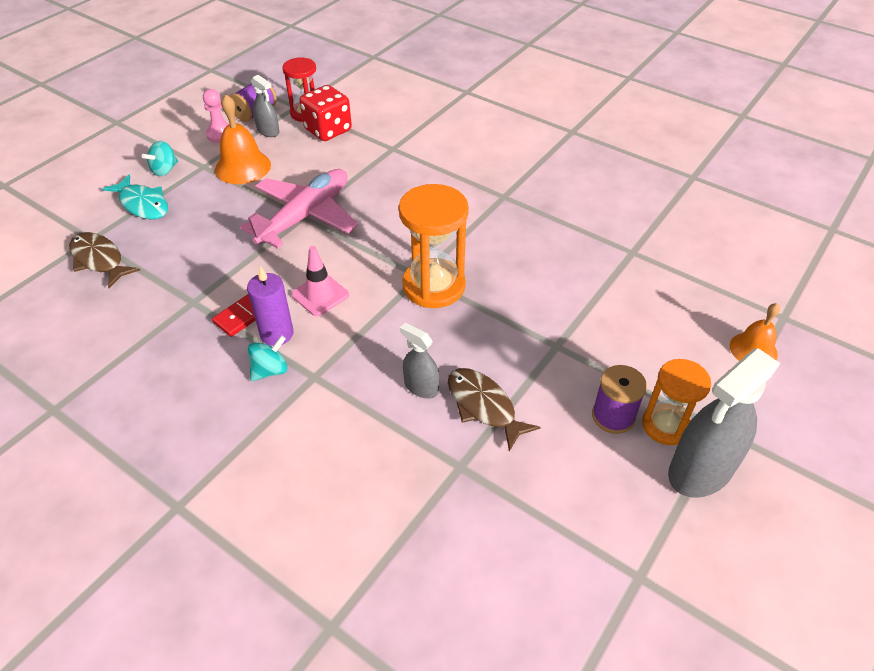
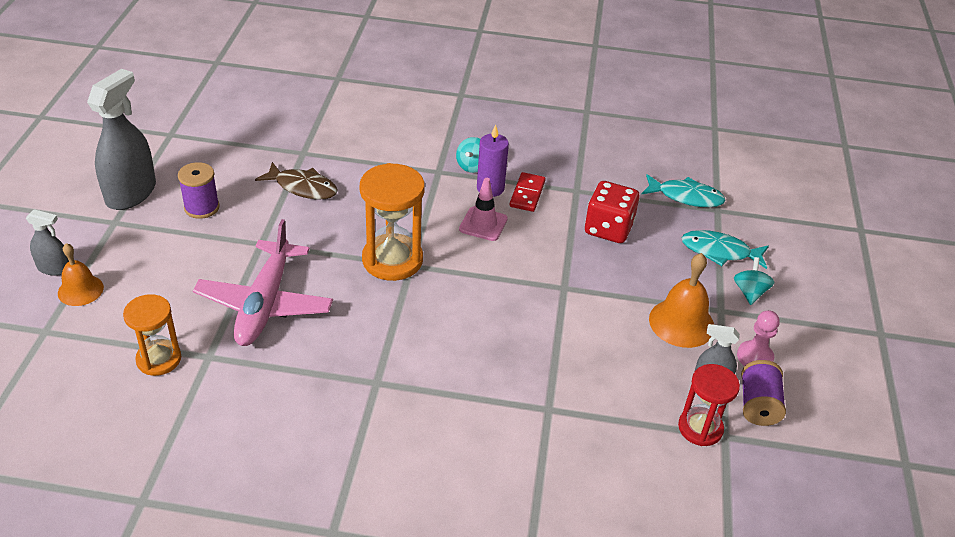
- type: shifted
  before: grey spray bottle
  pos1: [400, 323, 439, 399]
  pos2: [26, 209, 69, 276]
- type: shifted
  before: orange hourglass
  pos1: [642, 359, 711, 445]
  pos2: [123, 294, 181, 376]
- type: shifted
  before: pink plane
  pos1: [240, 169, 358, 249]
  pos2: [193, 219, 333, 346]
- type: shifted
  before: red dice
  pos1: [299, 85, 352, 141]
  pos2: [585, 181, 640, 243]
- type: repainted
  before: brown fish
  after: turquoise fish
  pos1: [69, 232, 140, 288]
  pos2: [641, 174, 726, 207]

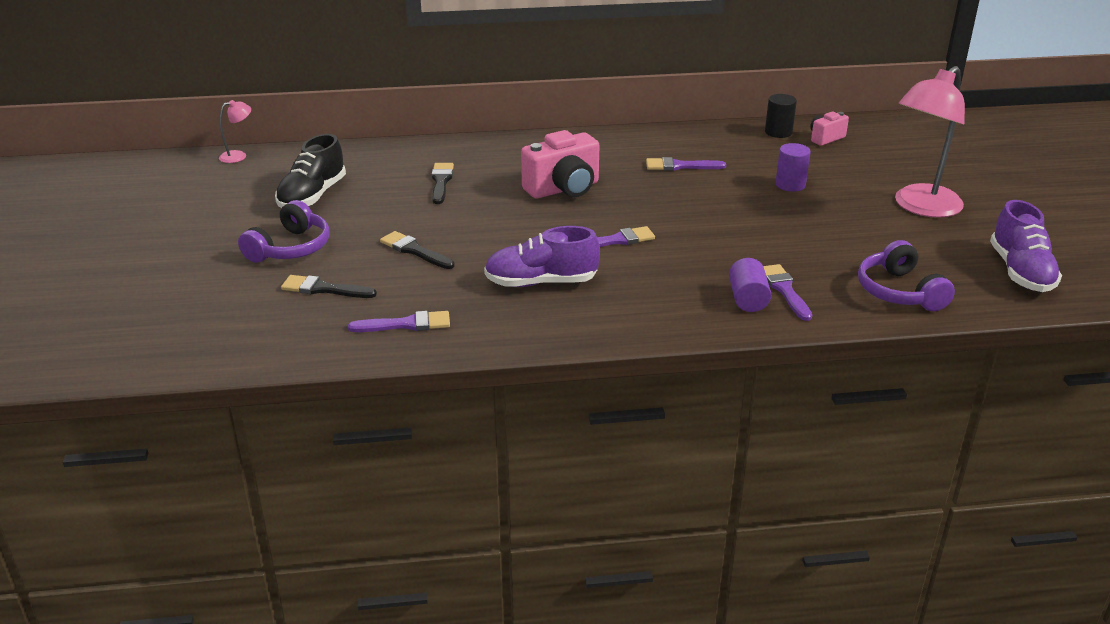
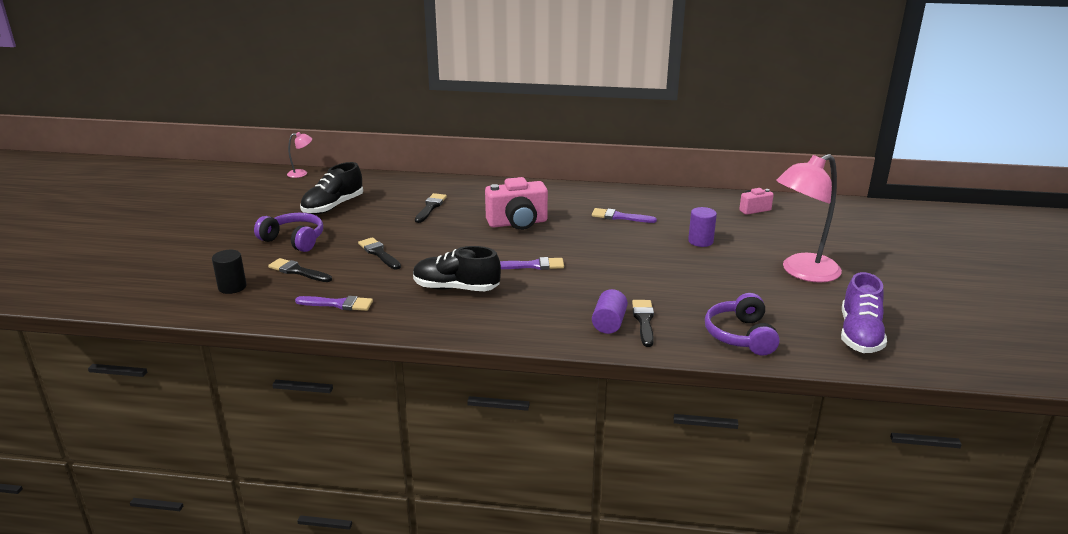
- type: shifted
  before: black cylinder
  pos1: [765, 94, 797, 138]
  pos2: [212, 250, 247, 294]
- type: rotated
  before: purple headphones
  pos1: [238, 200, 329, 263]
  pos2: [254, 213, 323, 252]
  turn: -105
- type: repainted
  before: purple shoe
  after: black shoe
  pos1: [484, 226, 600, 287]
  pos2: [413, 246, 501, 291]
- type: repainted
  before: purple brush
  after: black brush
  pos1: [763, 264, 812, 321]
  pos2: [632, 300, 654, 347]

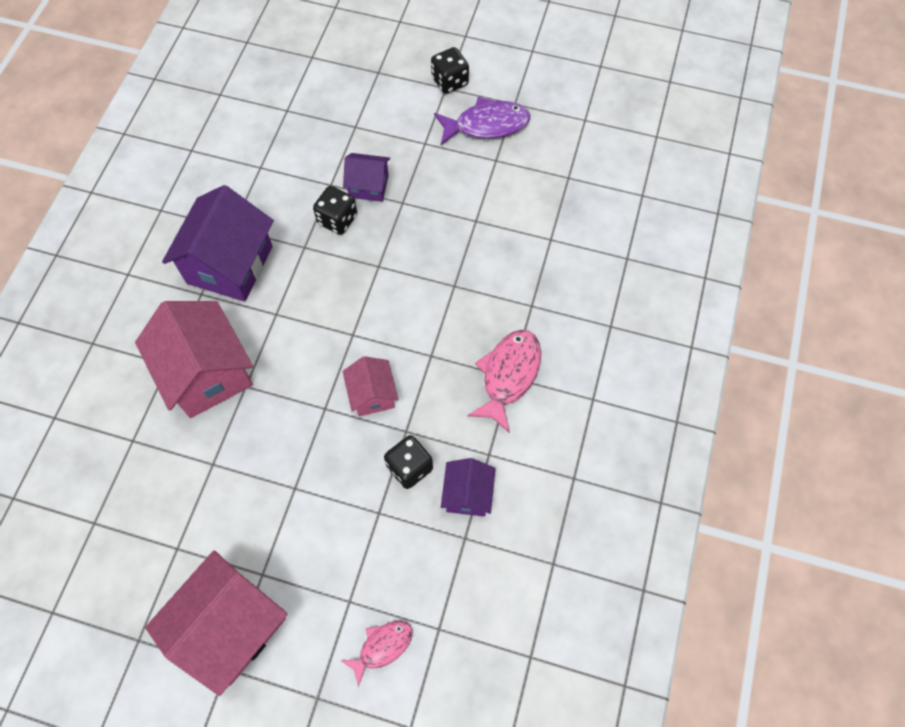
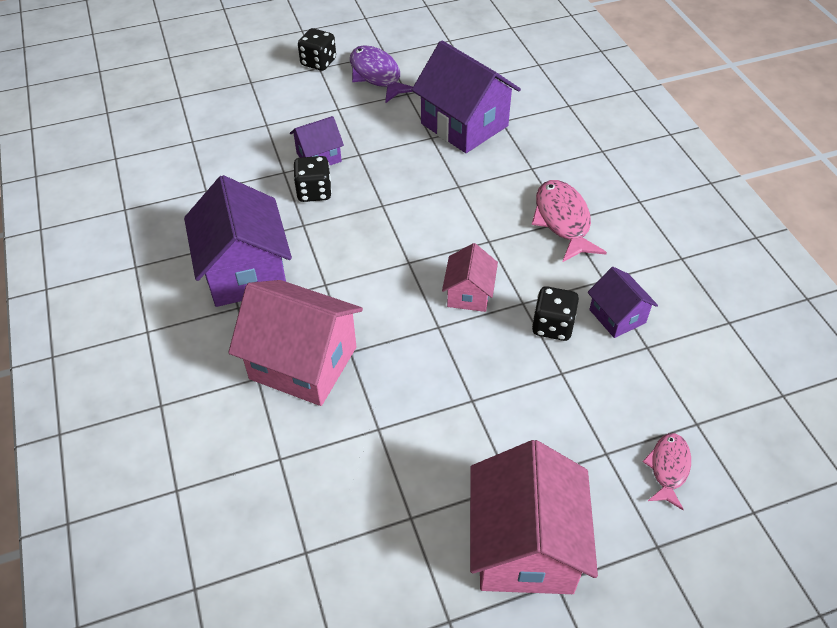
- type: rotated
  before: purple fish
  pos1: [434, 97, 530, 145]
  pos2: [350, 45, 413, 104]
  turn: -75
- type: new
  after: purple house
  pos2: [412, 40, 521, 153]
- type: rotated
  before: pink house
  pos1: [342, 356, 399, 417]
  pos2: [442, 243, 498, 312]
  turn: 60

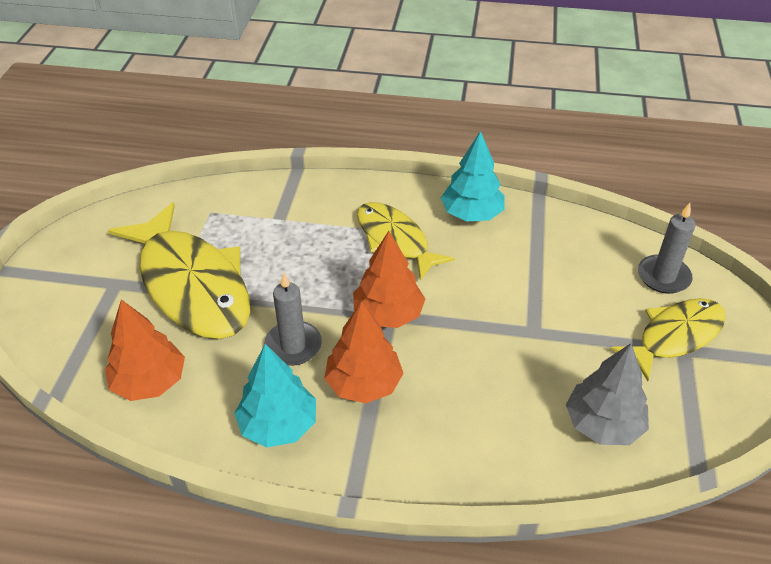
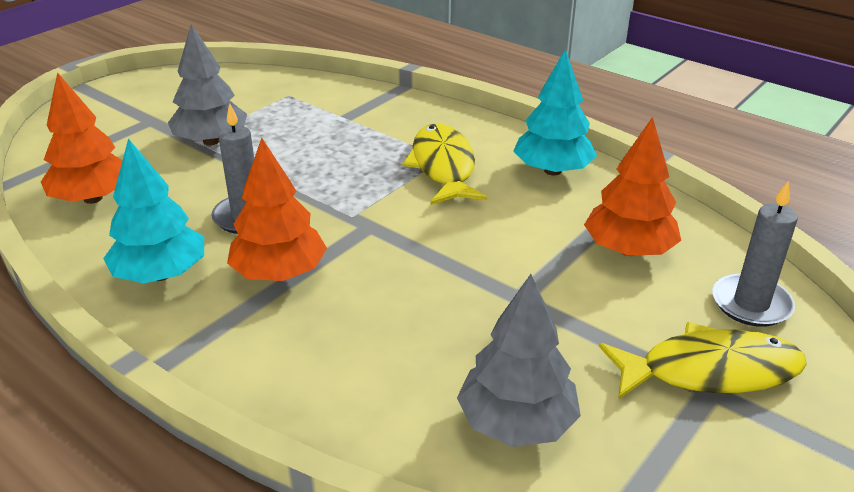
- type: swapped
  before: yellow fish
  after: grey tree
  pos1: [108, 202, 250, 339]
  pos2: [168, 24, 247, 145]
- type: shifted
  before: orange tree
  pos1: [353, 231, 425, 328]
  pos2: [584, 117, 681, 256]

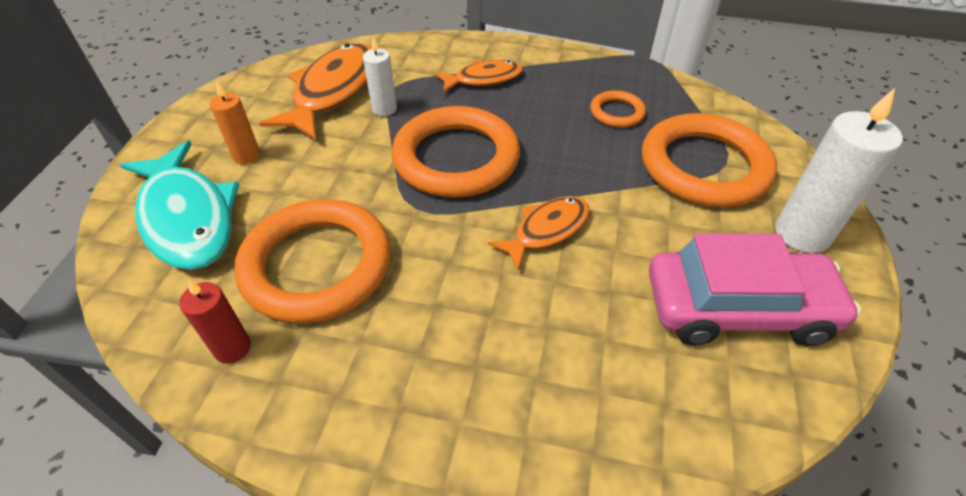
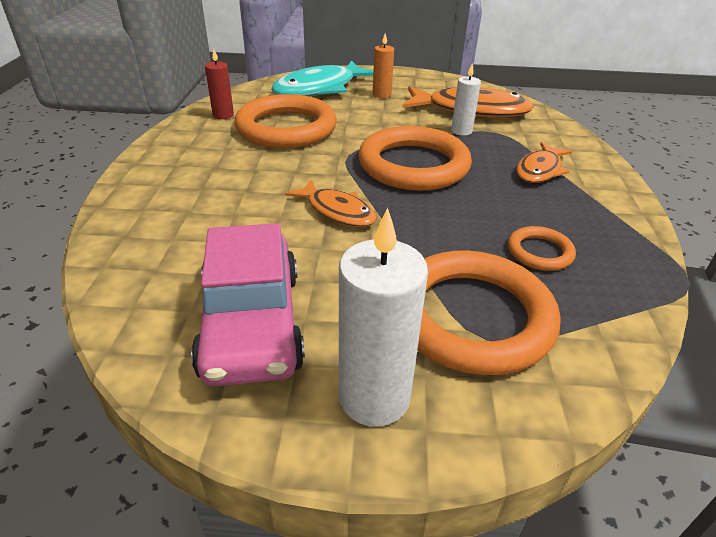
- type: rotated
  before: orange fish
  pos1: [435, 60, 523, 93]
  pos2: [516, 142, 572, 183]
  turn: 60

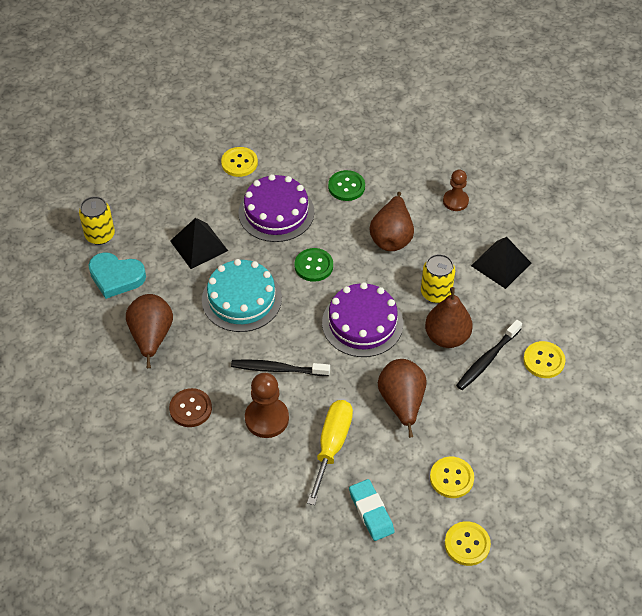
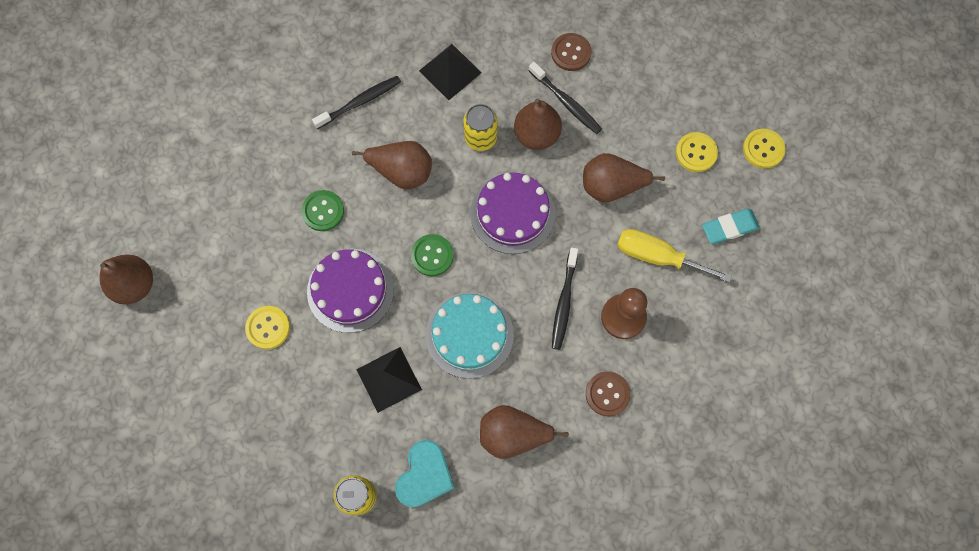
- type: new
  after: brown pear
  pos2: [100, 255, 153, 304]
- type: swapped
  before: brown pawn
  after: black toothbrush
  pos1: [443, 169, 469, 211]
  pos2: [312, 76, 401, 129]
- type: repainted
  before: yellow button
  after: brown button
  pos1: [523, 341, 566, 378]
  pos2: [551, 33, 591, 71]

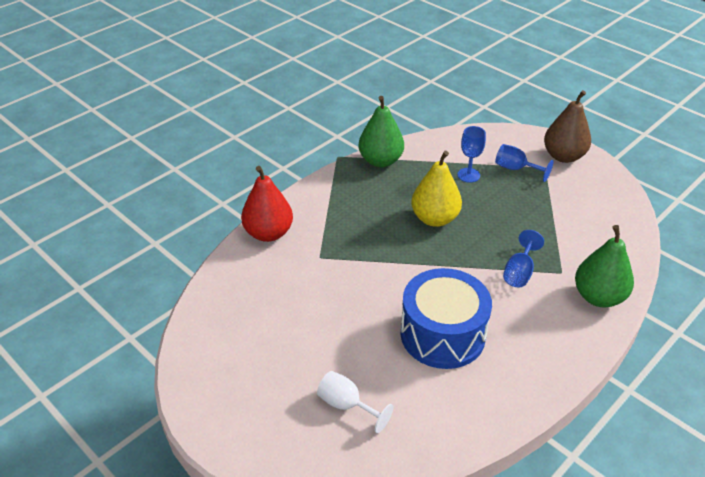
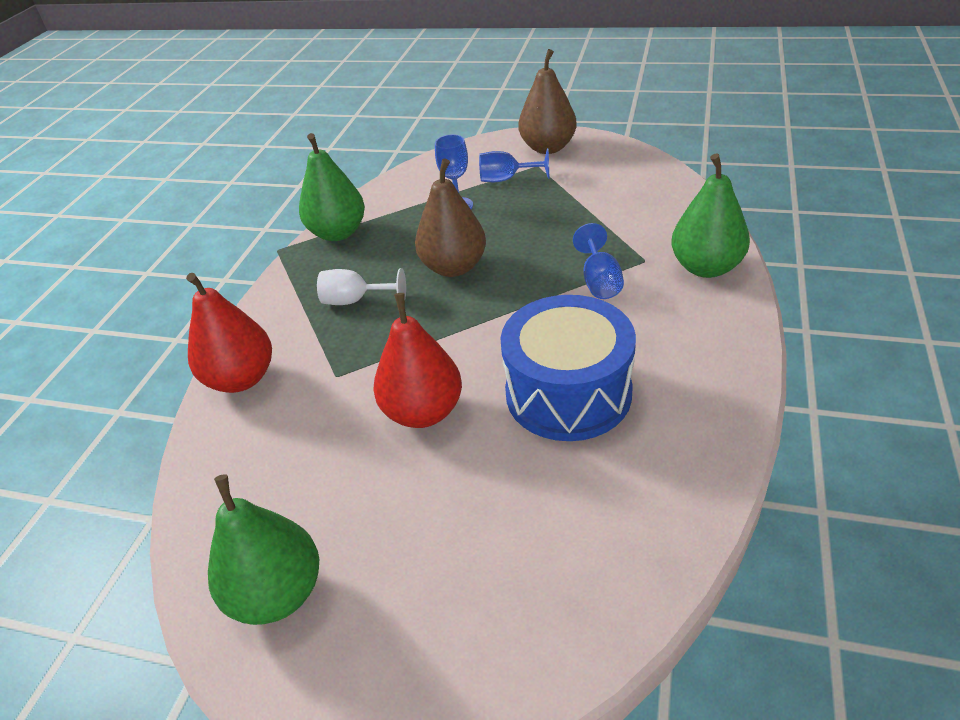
- type: new
  after: green pear
  pos2: [208, 474, 319, 625]
- type: shifted
  before: white goblet
  pos1: [317, 371, 393, 433]
  pos2: [317, 268, 406, 305]
- type: new
  after: red pear
  pos2: [373, 293, 462, 428]
- type: repainted
  before: yellow pear
  after: brown pear
  pos1: [411, 151, 462, 227]
  pos2: [415, 159, 486, 277]

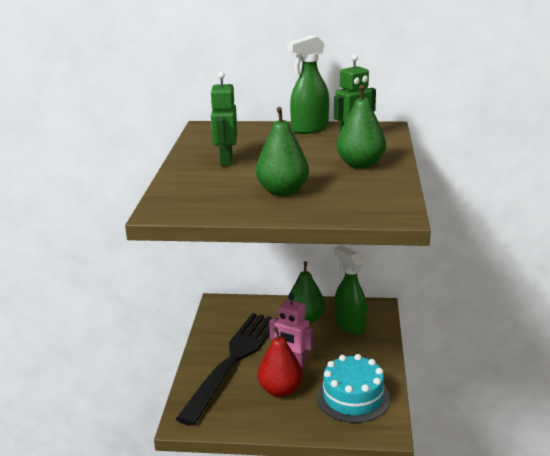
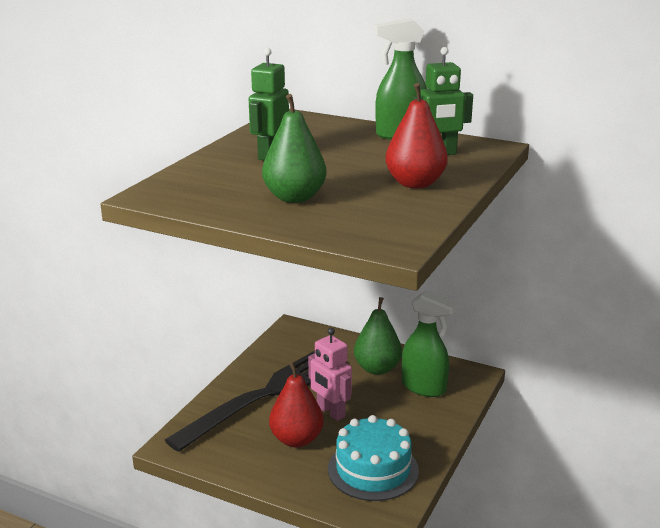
- type: repainted
  before: green pear
  after: red pear
  pos1: [336, 85, 386, 169]
  pos2: [385, 83, 448, 188]
- type: rotated
  before: green spray bottle
  pos1: [334, 245, 367, 335]
  pos2: [402, 291, 458, 397]
  turn: 135

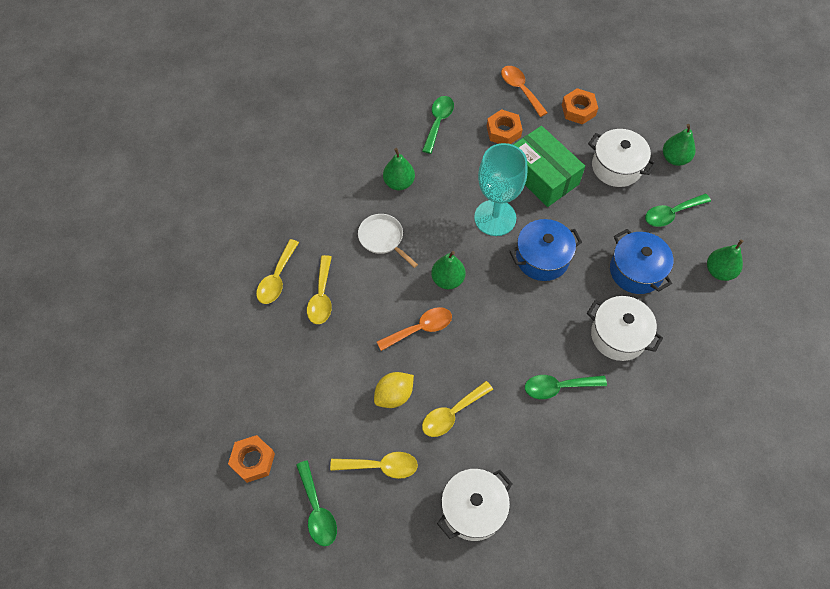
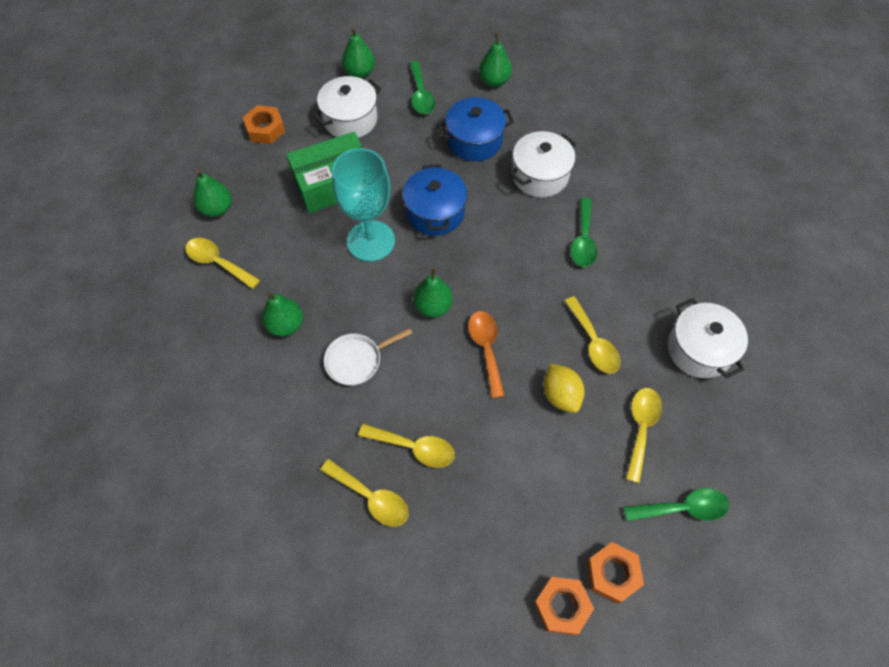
- type: repainted
  before: green spoon
  after: yellow spoon
  pos1: [422, 96, 454, 154]
  pos2: [185, 238, 260, 289]
- type: new
  after: green pear
  pos2: [193, 170, 232, 217]
- type: shifted
  before: orange nut
  pos1: [487, 109, 523, 144]
  pos2: [534, 577, 594, 635]
- type: gone
  before: orange spoon
  pos1: [501, 66, 548, 117]

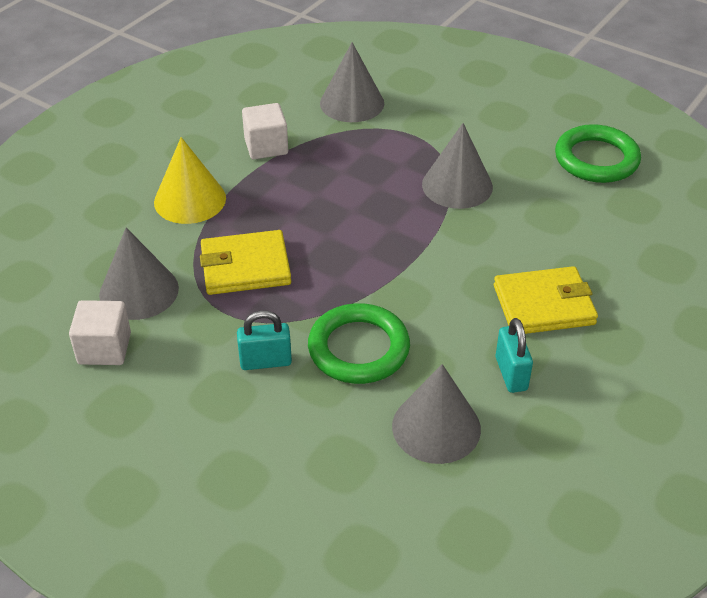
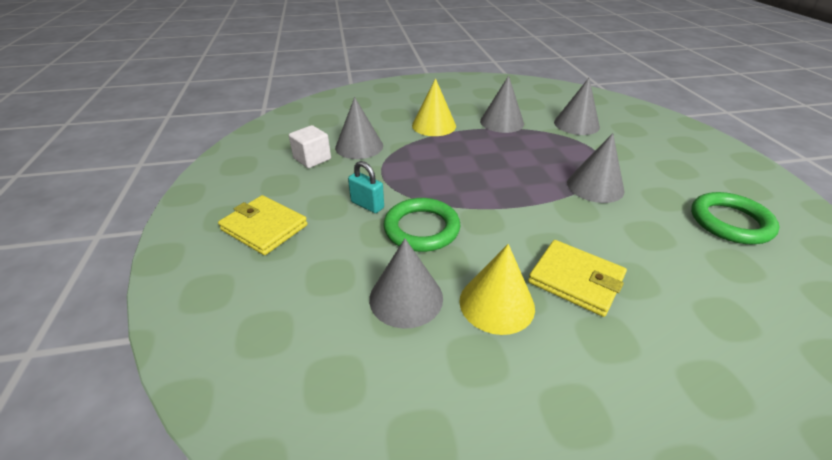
- type: shifted
  before: yellow wallet
  pos1: [200, 230, 291, 295]
  pos2: [218, 195, 308, 255]
- type: swapped
  before: turquoise padlock
  after: yellow cone
  pos1: [496, 318, 533, 393]
  pos2: [459, 244, 535, 335]
- type: swapped
  before: white cube
  after: grey cone
  pos1: [242, 103, 288, 159]
  pos2: [480, 76, 524, 133]

